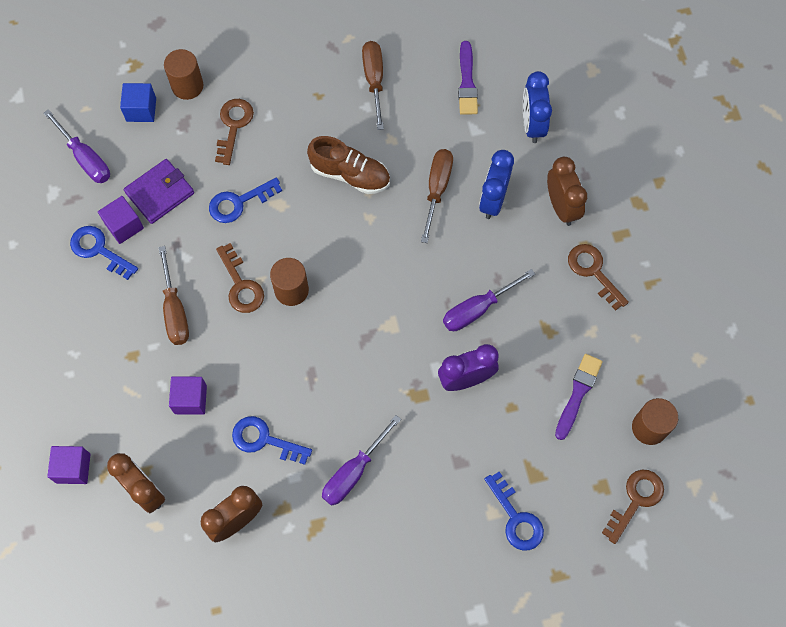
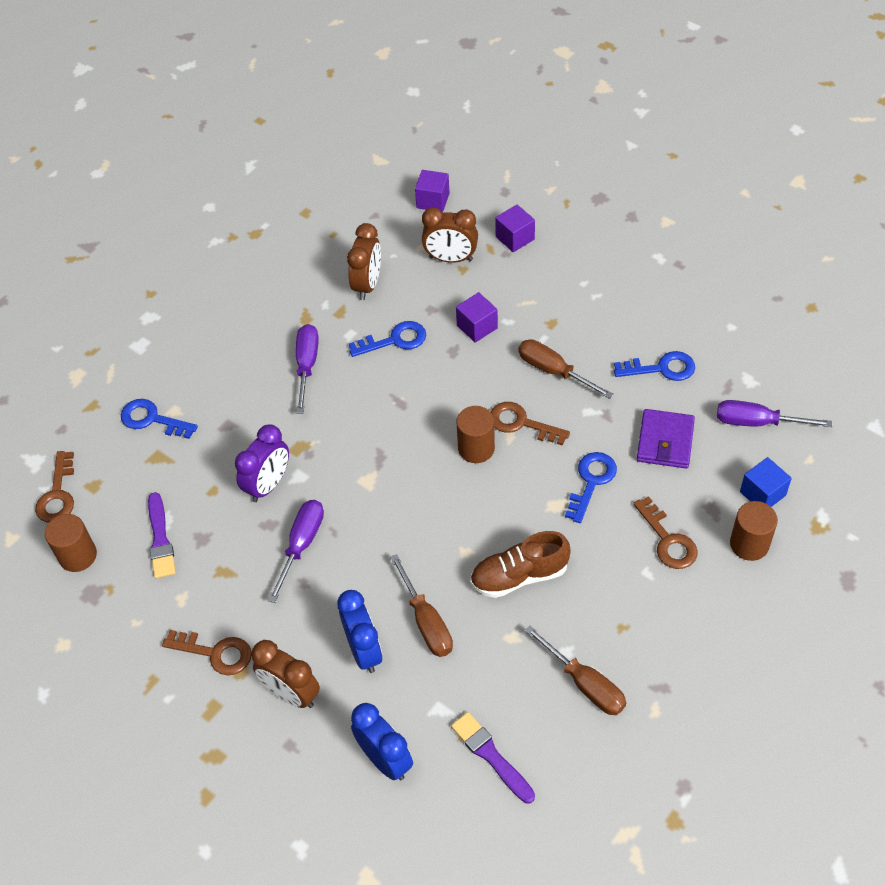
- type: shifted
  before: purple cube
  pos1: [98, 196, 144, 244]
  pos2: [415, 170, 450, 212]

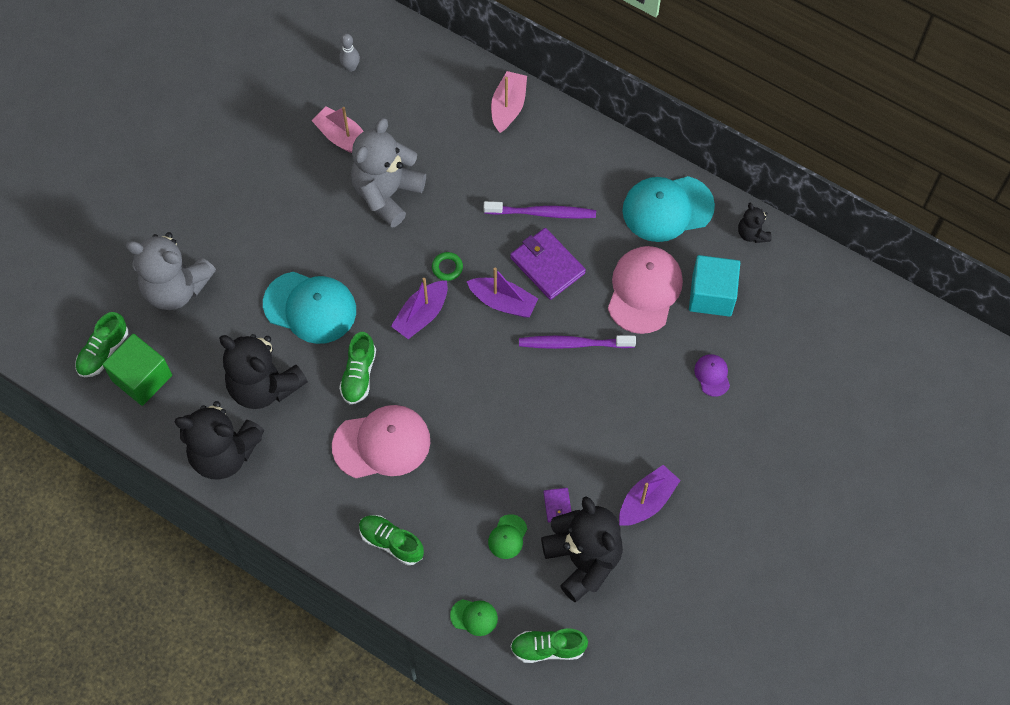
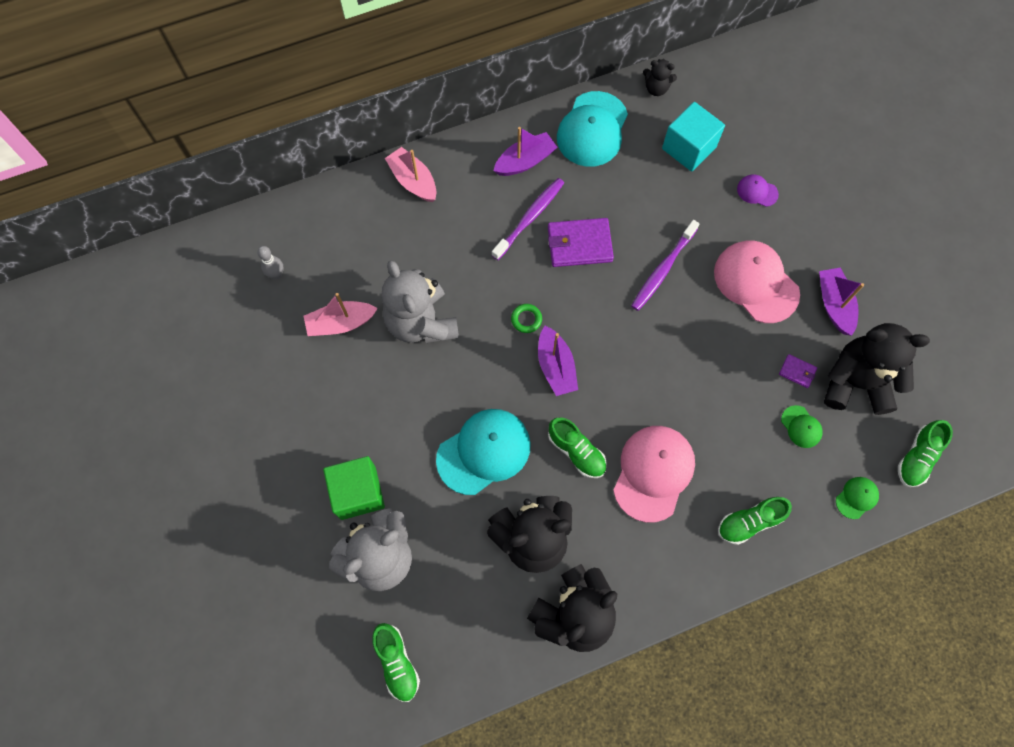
- type: shifted
  before: green cube
  pos1: [102, 334, 172, 406]
  pos2: [323, 456, 385, 520]
- type: shifted
  before: purple boat
  pos1: [466, 267, 538, 317]
  pos2: [493, 127, 558, 176]
- type: shifted
  before: pink cap
  pos1: [608, 246, 683, 334]
  pos2: [714, 241, 800, 323]

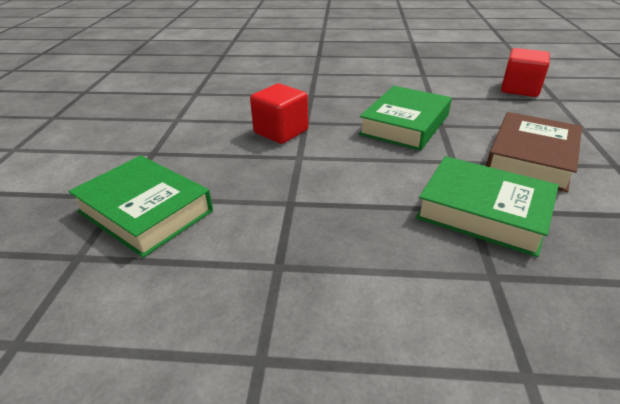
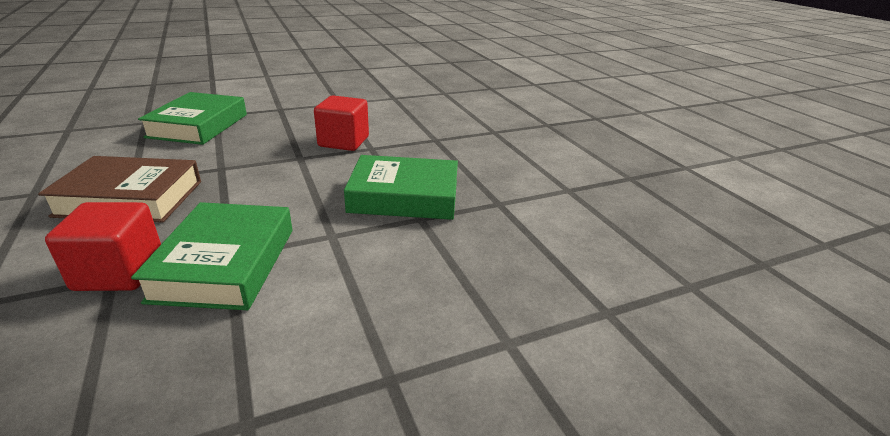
- type: shifted
  before: brown book
  pos1: [486, 112, 582, 192]
  pos2: [38, 156, 201, 223]
- type: shifted
  before: red cube
  pos1: [501, 48, 550, 97]
  pos2: [45, 202, 161, 291]

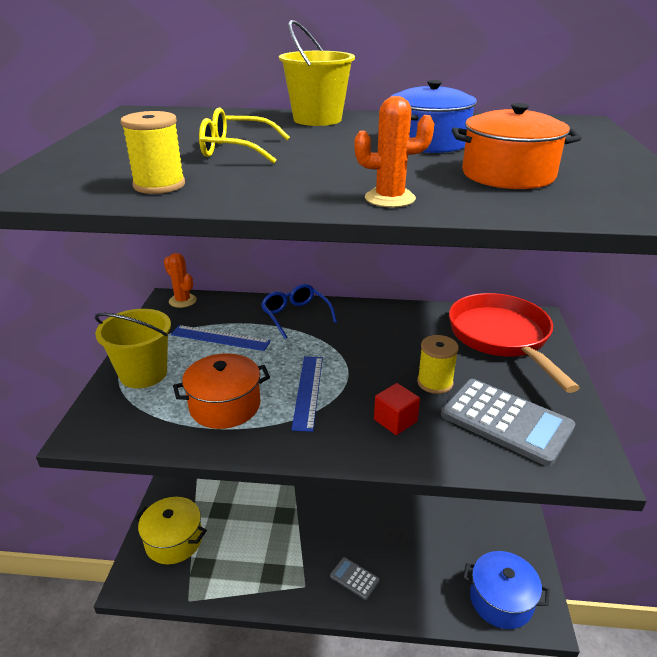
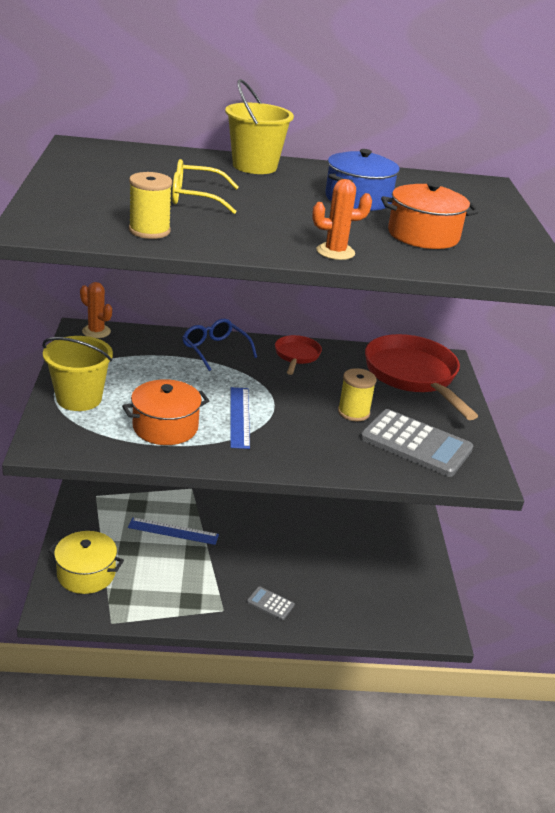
- type: shifted
  before: blue ruler
  pos1: [171, 325, 271, 351]
  pos2: [128, 517, 219, 545]
- type: new
  after: red pan
  pos2: [275, 335, 322, 375]
- type: gone
  before: red cube
  pos1: [374, 383, 420, 435]
- type: gone
  before: blue pot
  pos1: [463, 551, 550, 629]

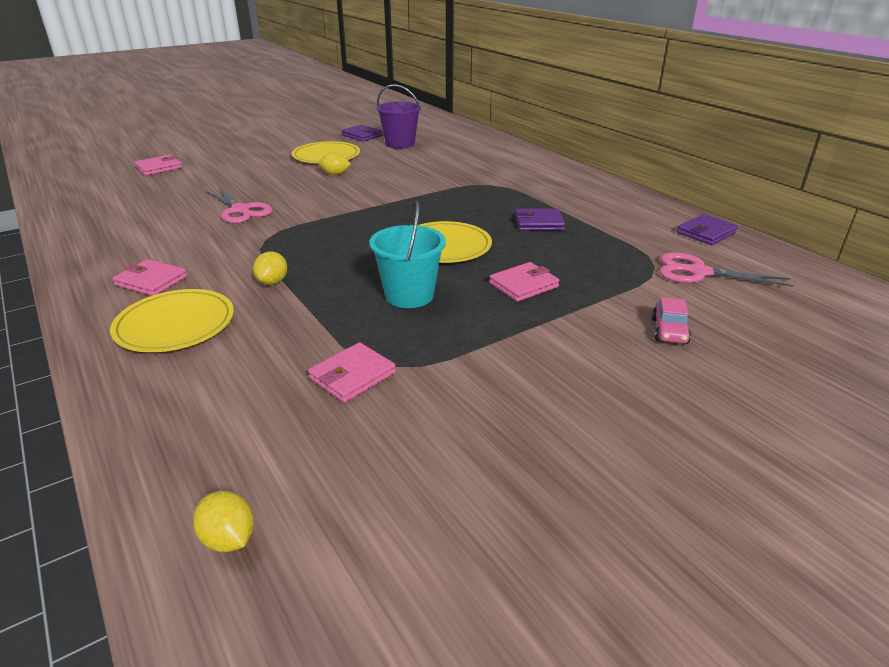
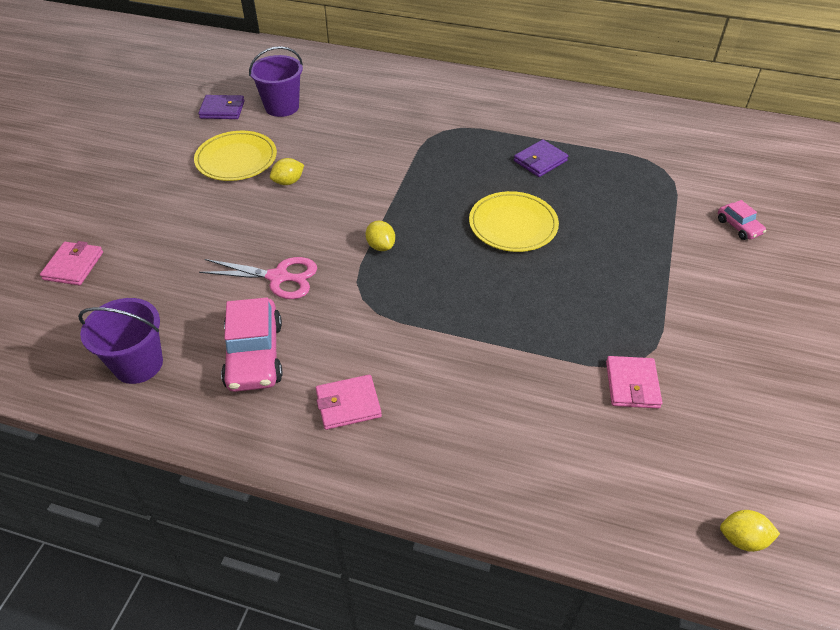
- type: new
  after: purple bucket
  pos2: [78, 298, 163, 384]
- type: new
  after: pink car
  pos2: [221, 297, 283, 392]
- type: shifted
  before: yellow lemon
  pos1: [253, 251, 287, 285]
  pos2: [366, 221, 395, 251]
- type: gone
  before: yellow plate
  pos1: [110, 289, 234, 352]
- type: gone
  before: turquoise bucket
  pos1: [369, 201, 446, 308]
- type: gone
  before: pink wallet
  pos1: [489, 262, 559, 302]
- type: gone
  before: pink scissors
  pos1: [659, 252, 794, 287]
- type: gone
  before: purple wallet
  pos1: [677, 214, 738, 245]

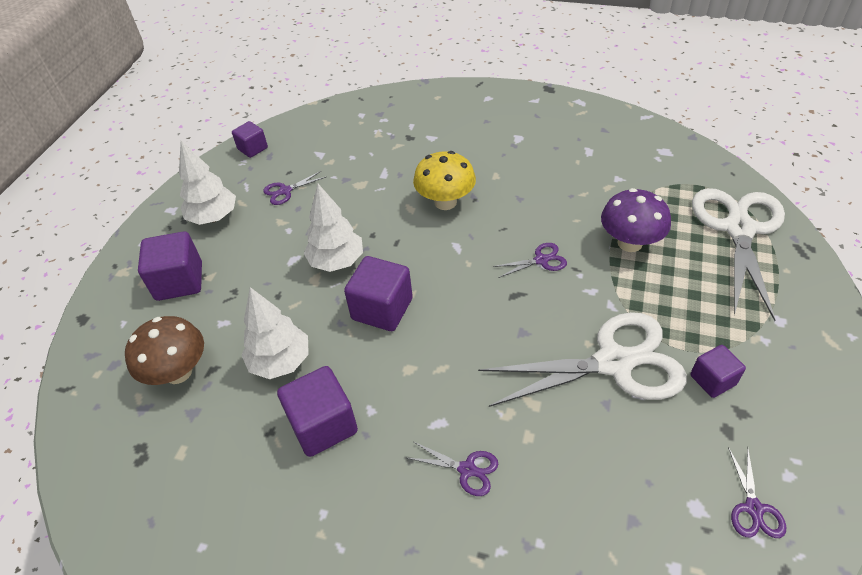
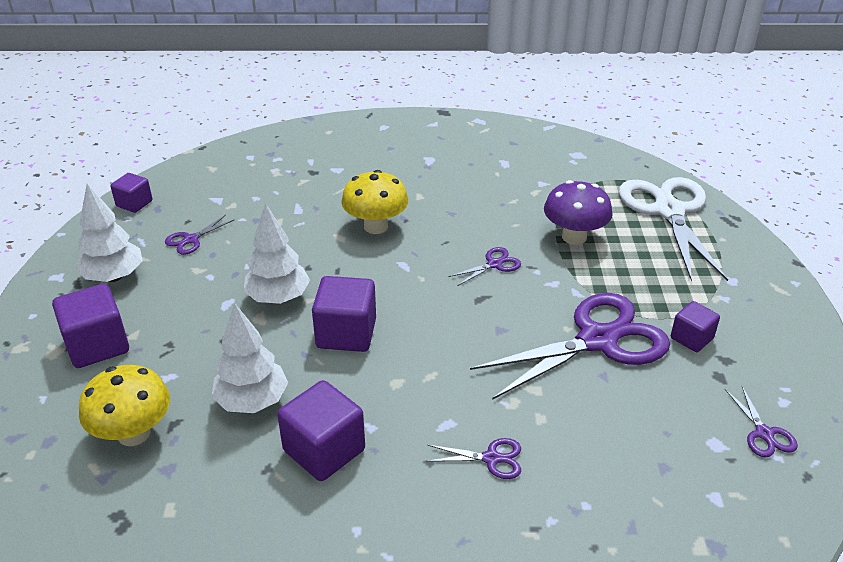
- type: repainted
  before: brown mushroom
  after: yellow mushroom
  pos1: [125, 316, 204, 385]
  pos2: [79, 365, 170, 446]
- type: repainted
  before: white scissors
  after: purple scissors
  pos1: [478, 312, 687, 407]
  pos2: [470, 293, 670, 400]

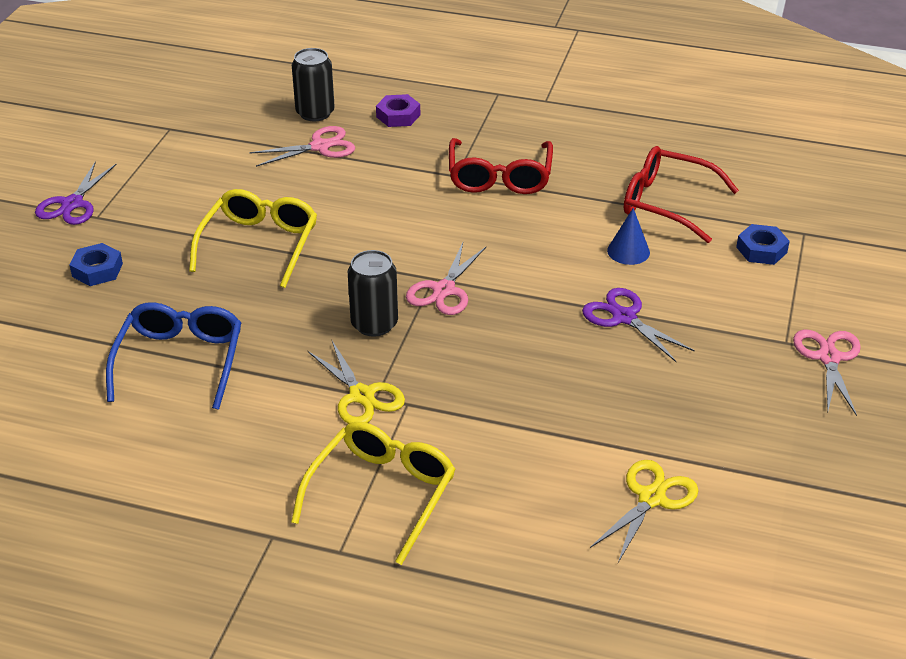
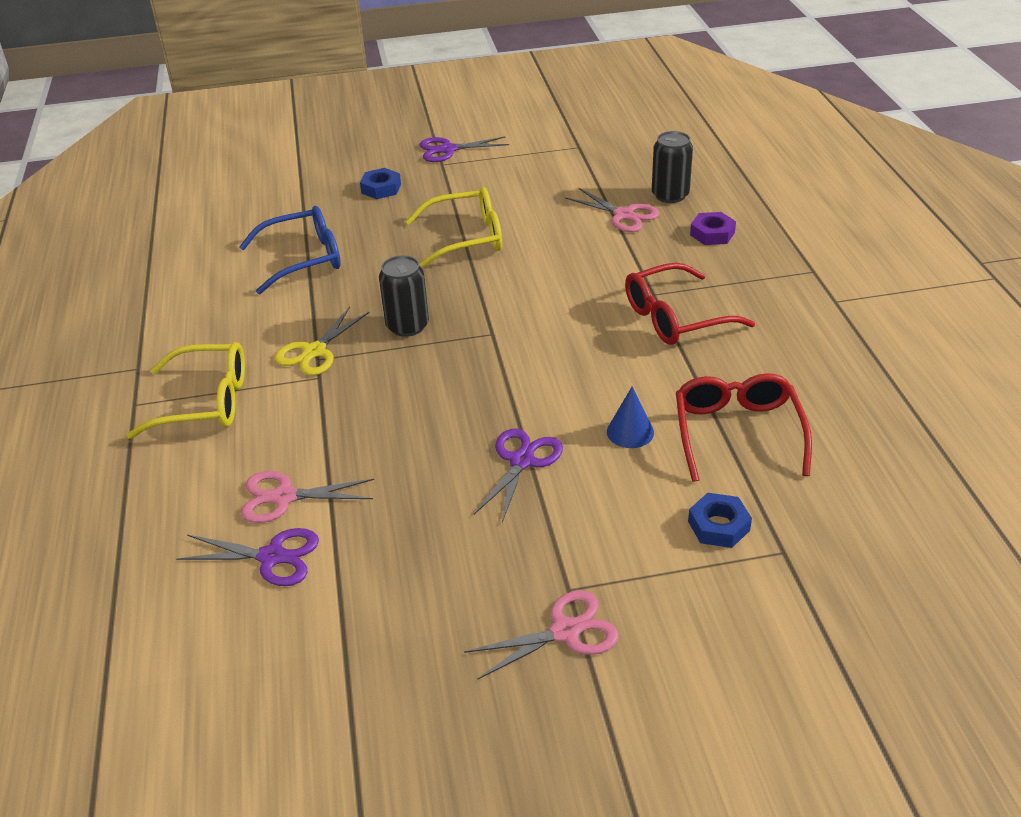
- type: repainted
  before: yellow scissors
  after: purple scissors
  pos1: [590, 460, 699, 563]
  pos2: [176, 528, 319, 586]
- type: shifted
  before: pink scissors
  pos1: [406, 243, 487, 315]
  pos2: [241, 471, 374, 523]

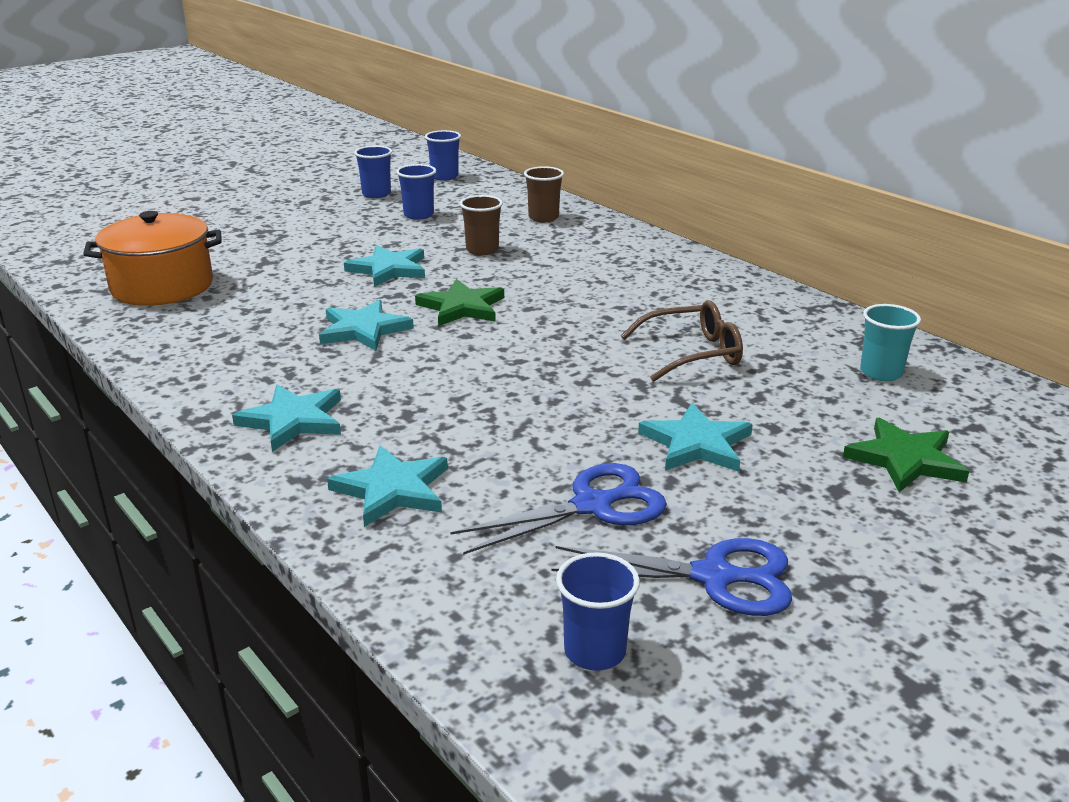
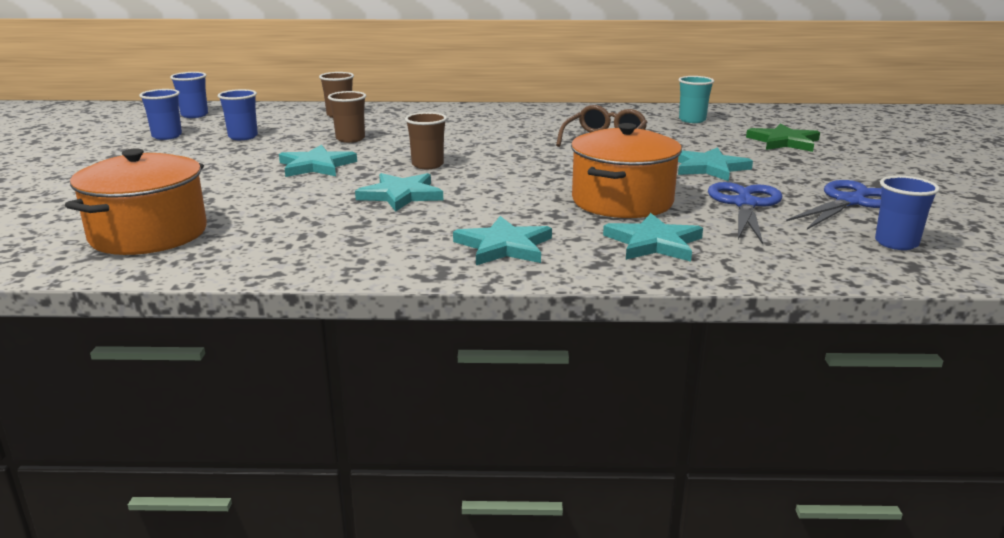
- type: swapped
  before: green star
  after: brown cup
  pos1: [415, 279, 504, 326]
  pos2: [405, 112, 447, 169]
- type: new
  after: orange pot
  pos2: [571, 123, 682, 218]

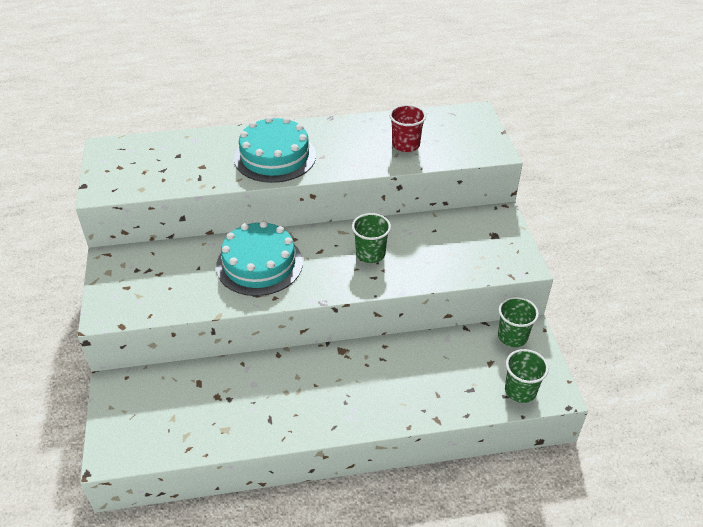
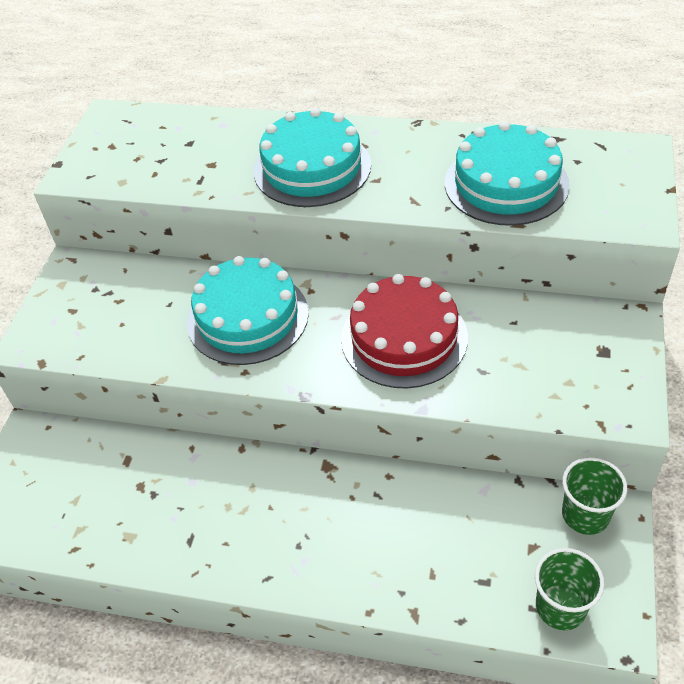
- type: swapped
  before: green cup
  after: red cake
  pos1: [352, 213, 391, 263]
  pos2: [341, 274, 468, 388]
- type: swapped
  before: red cup
  after: turquoise cake
  pos1: [389, 104, 426, 152]
  pos2: [445, 121, 570, 226]

